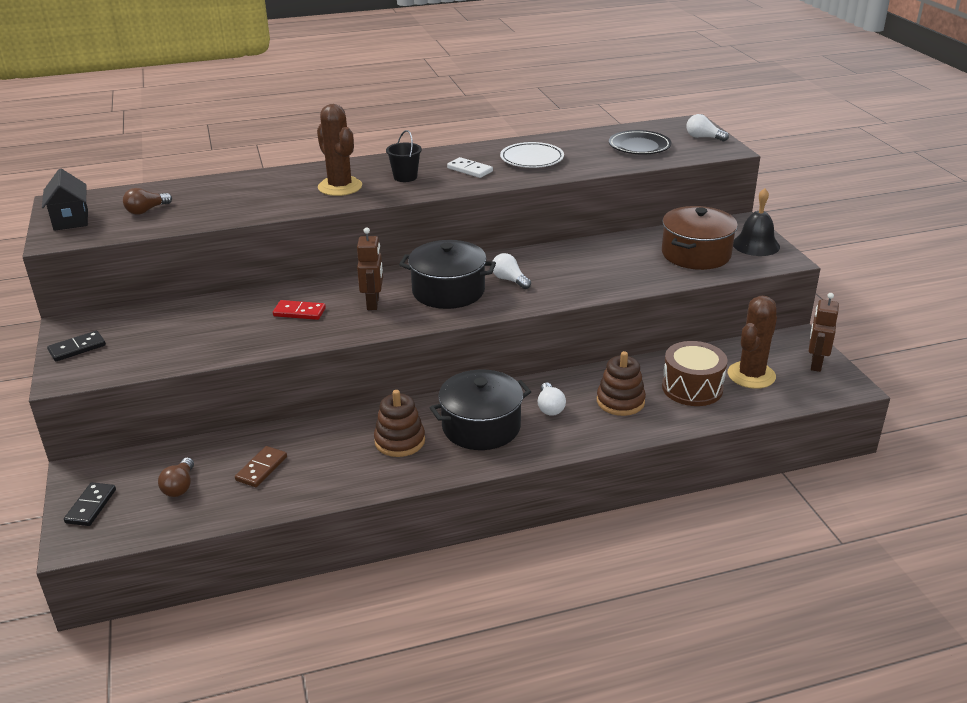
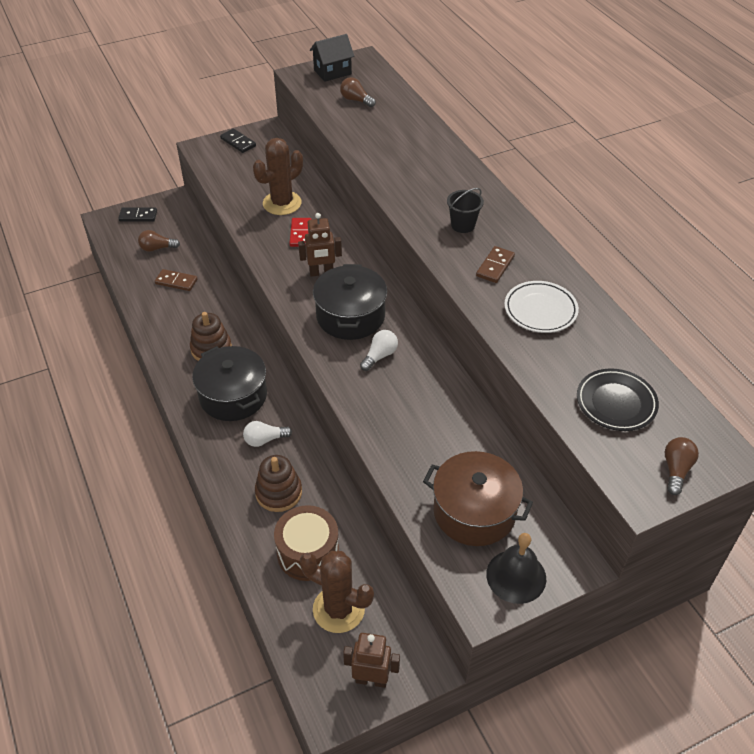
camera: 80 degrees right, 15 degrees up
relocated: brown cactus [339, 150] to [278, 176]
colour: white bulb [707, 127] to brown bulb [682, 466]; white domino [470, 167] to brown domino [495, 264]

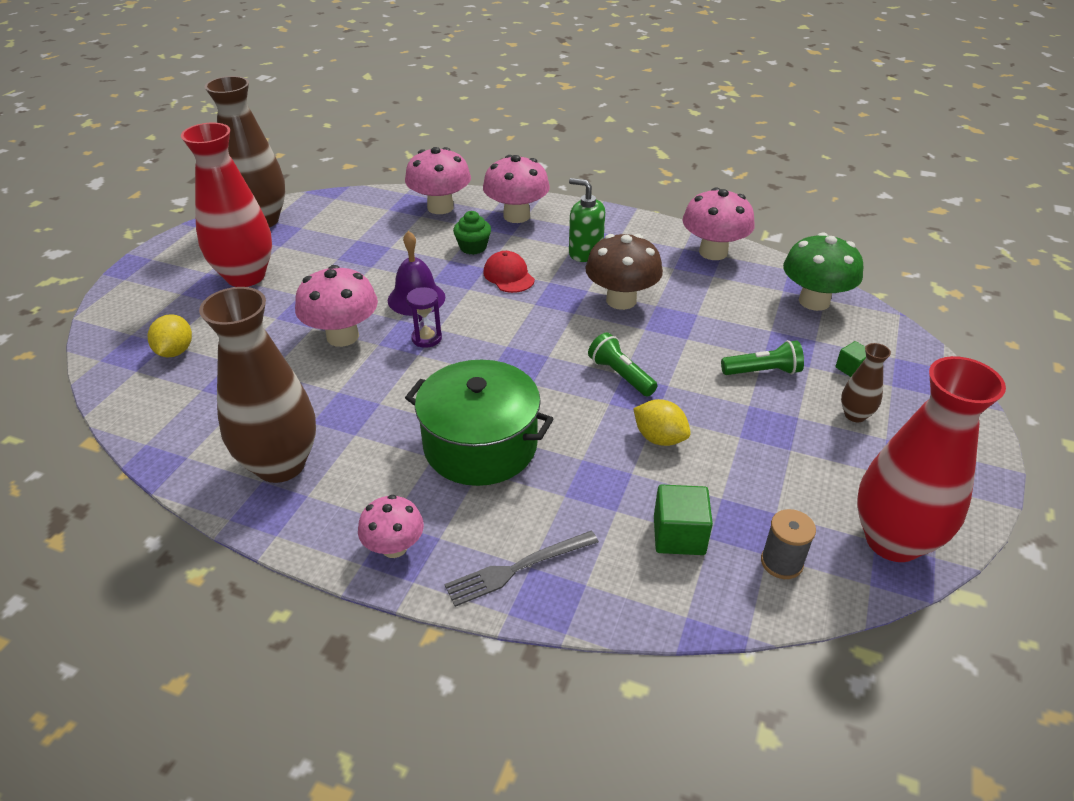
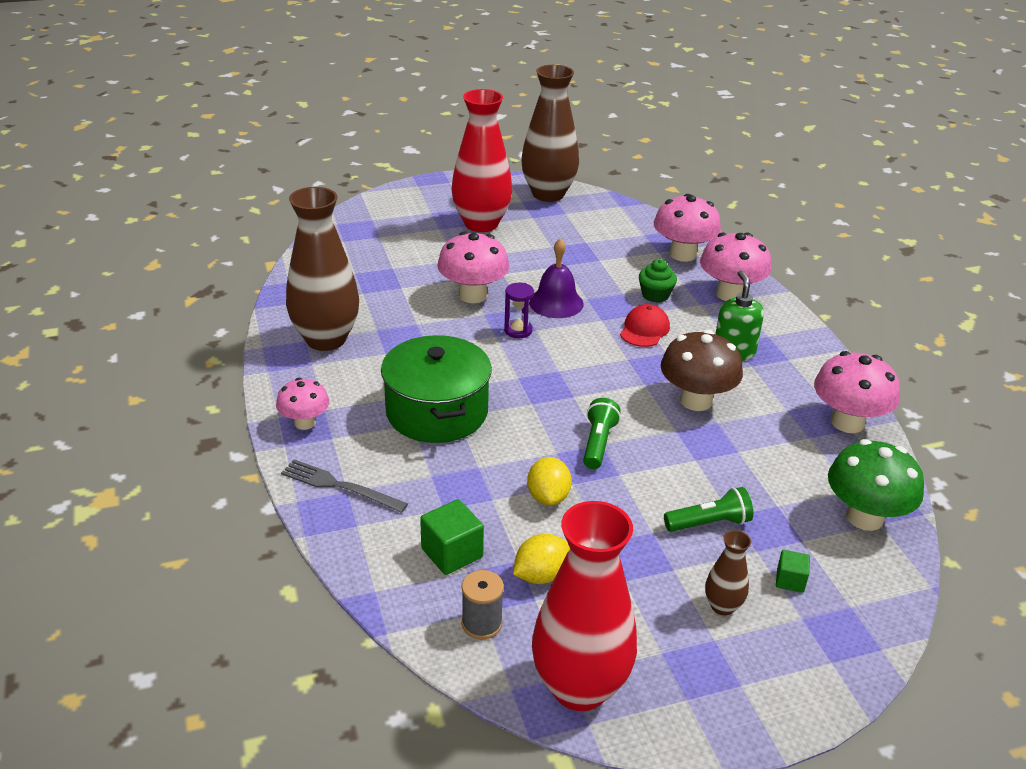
camera: 50 degrees right, 5 degrees down
relocated: yellow toy lemon [170, 336] to [541, 559]
spun: green pocket torch [762, 357] = [708, 509] 60 degrees counterclockwise

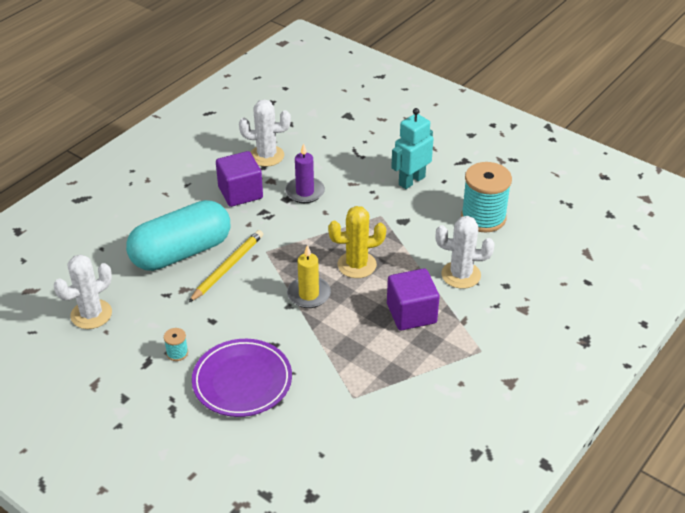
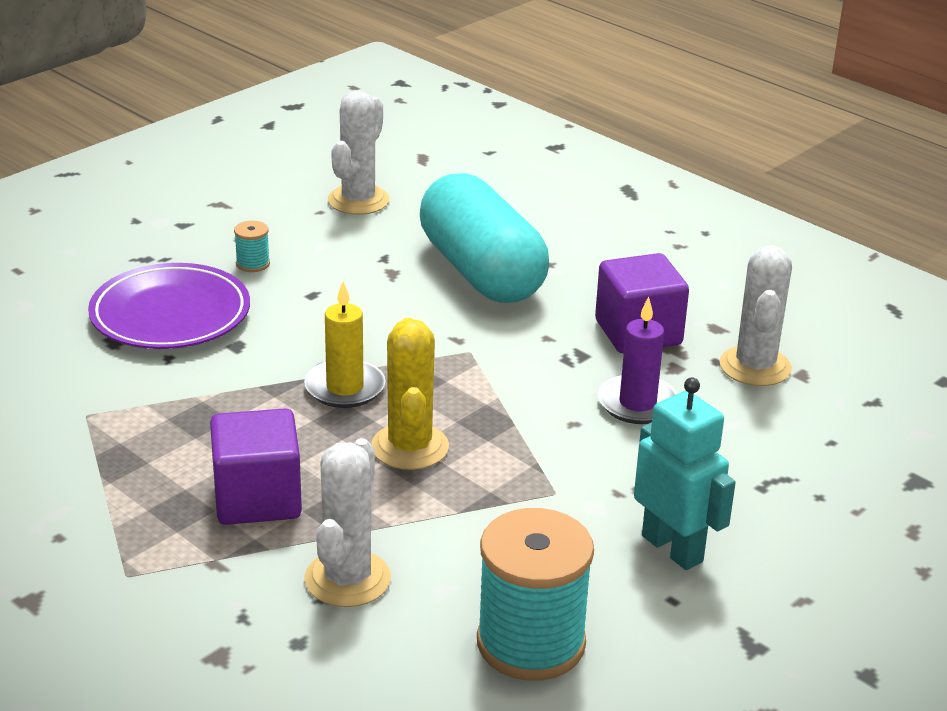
camera: 95 degrees right, 10 degrees down
missing: yellow lead pencil [225, 266]
spun: white cactus [83, 291] = [359, 153] 60 degrees clockwise

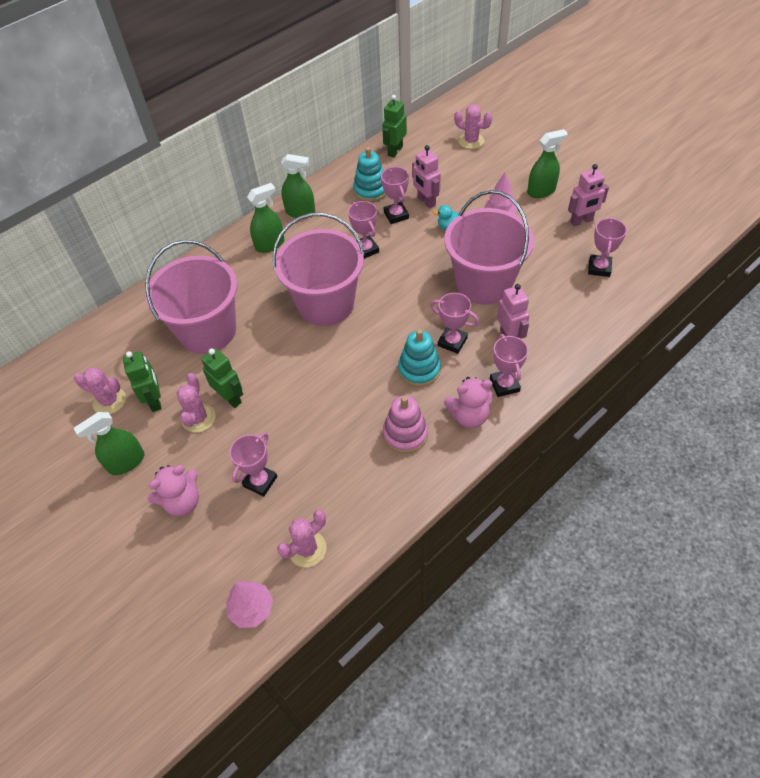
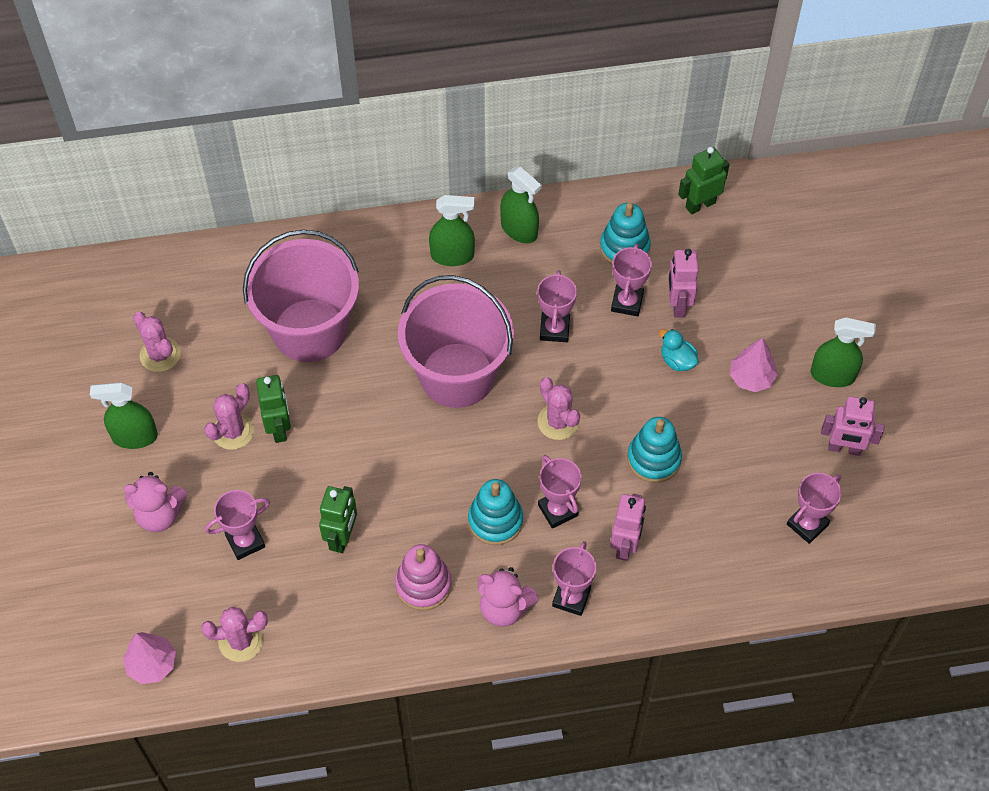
camera: 30 degrees right, 5 degrees up
relocated: pink cactus [473, 127] to [559, 408]; green robot figure [142, 381] to [338, 519]
exchanged: pink pail [489, 247] to aqua stacking toy [654, 450]

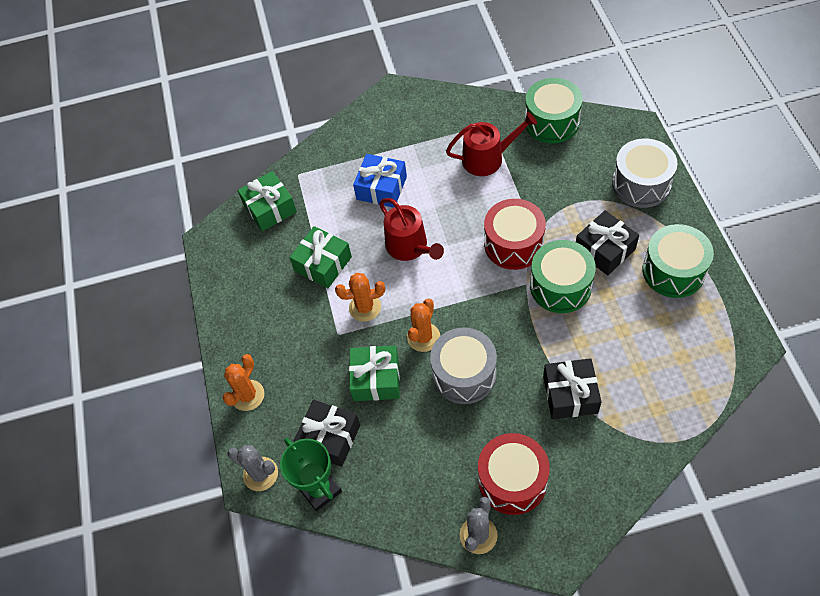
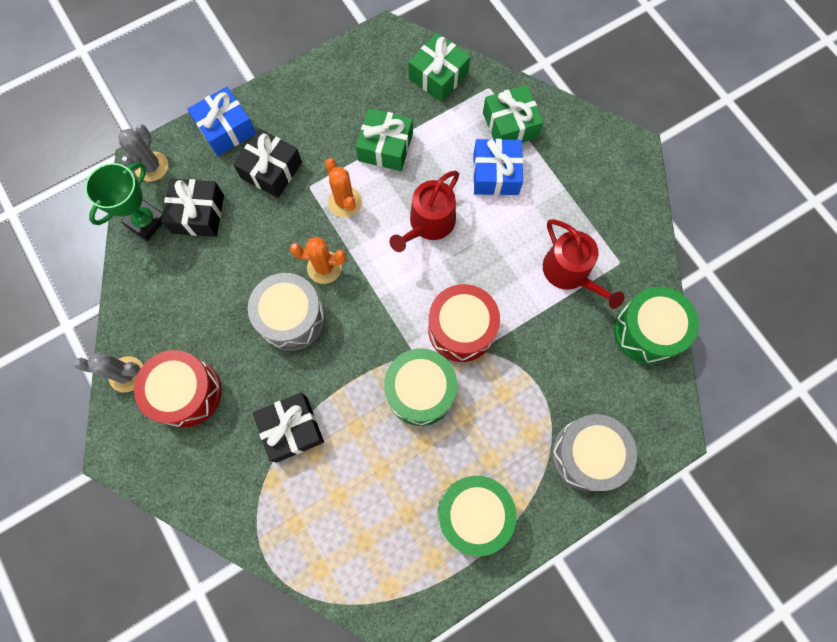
camera: 65 degrees right, 15 degrees up
relocated: jet-black gift [607, 242] to [267, 163]; green gift [374, 373] to [513, 113]
exchanged: bright orange cactus [243, 382] to cobalt gift [221, 121]

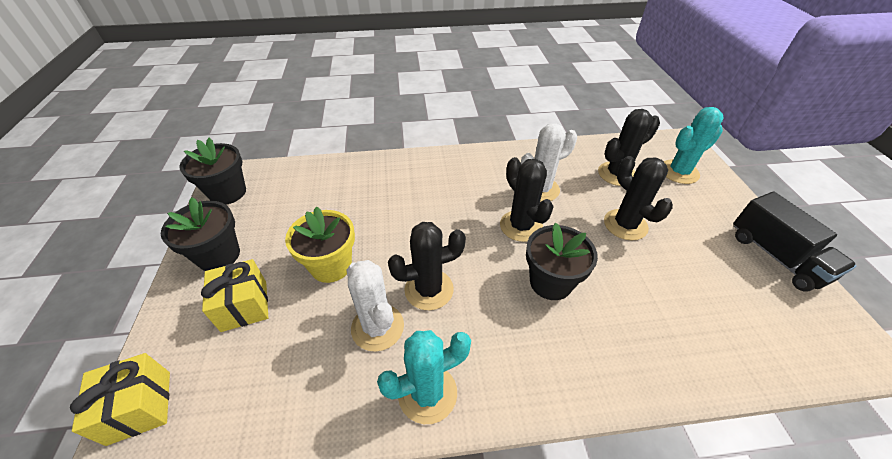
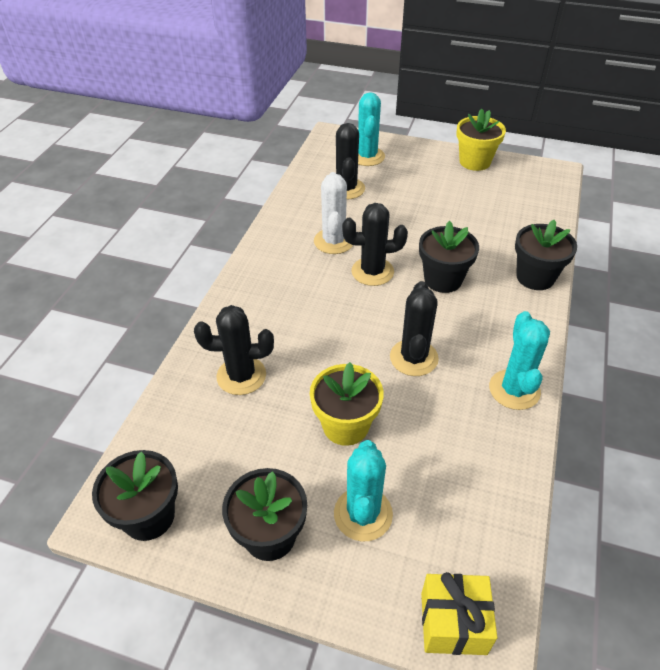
camera: 65 degrees left, 0 degrees up
missing: white cactus [375, 306]
appeared: jet-black flower pot [546, 255]
relocated: jet-black cactus [638, 198] to [234, 350]
exchanged: jet-black truck [794, 241] to yellow flower pot [481, 140]; yellow gift [234, 295] to aqua cactus [363, 491]

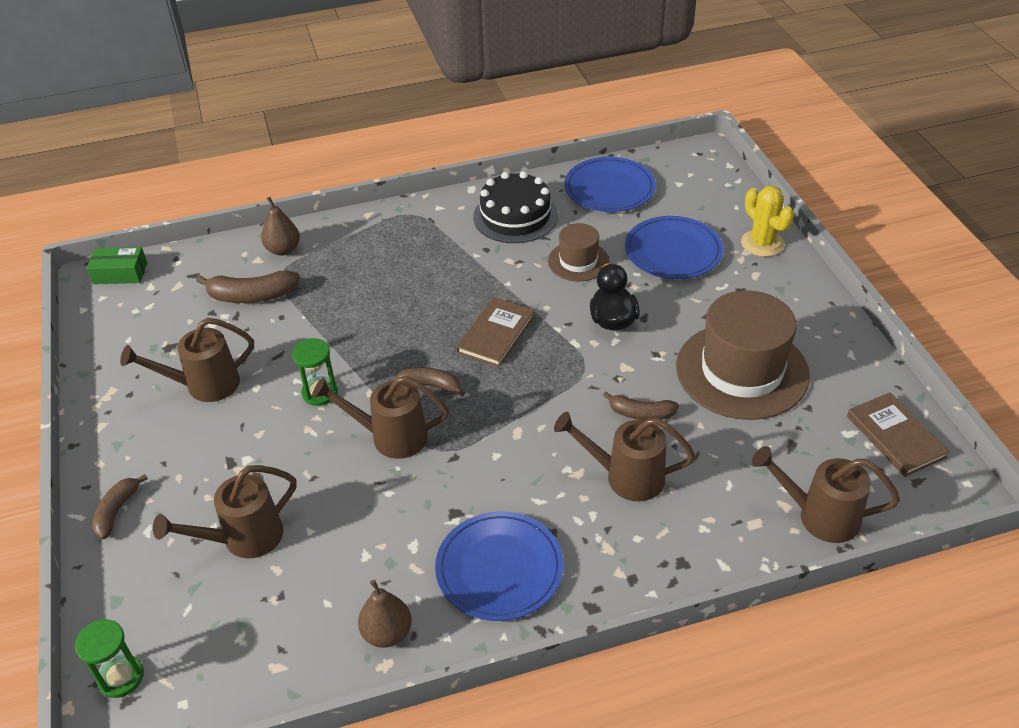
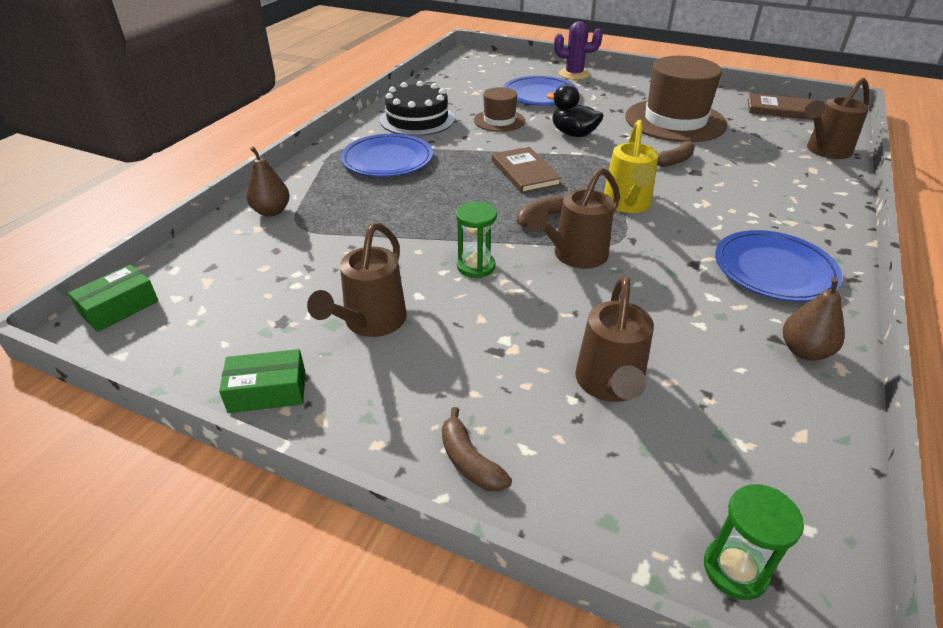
camera: 50 degrees left, 5 degrees down
missing: brown banana [248, 287]; brown watering can [624, 456]
appeared: yellow watering can [631, 166]; green package [262, 381]
relocated: cobalt dinner plate [610, 184] to [387, 155]
colour: yellow cactus [767, 221] to violet cactus [578, 50]

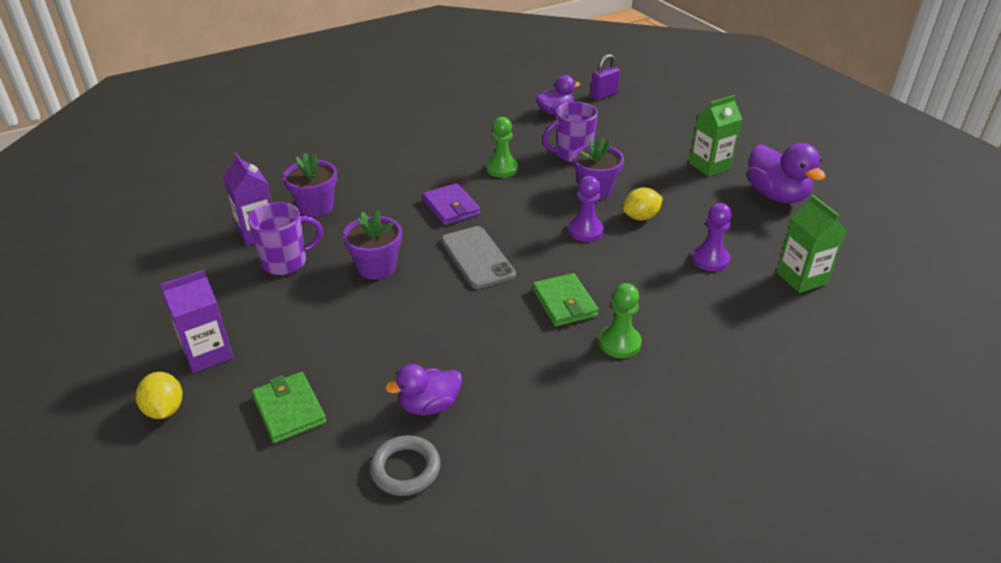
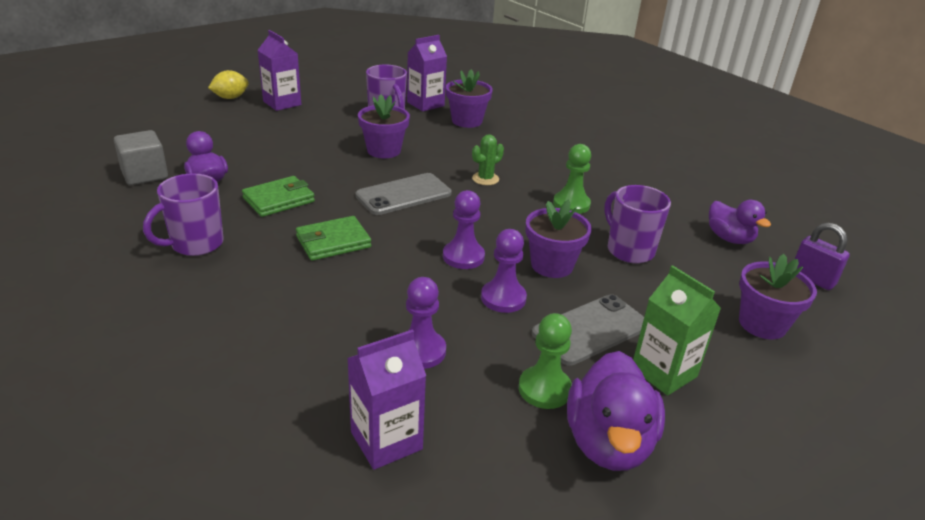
camera: 80 degrees right, 5 degrees down
appeared: violet tea mug [183, 214]; violet flower pot [778, 296]; grey smartphone [588, 330]
relocated: green game pawn [620, 320] to [545, 361]; green card wallet [289, 407] to [278, 196]
exchanged: violet card wallet [451, 204] to green cactus [488, 159]; yellow toy lemon [643, 203] to violet game pawn [504, 271]; grey ring [405, 465] to grey block [141, 157]
colour: green milk carton [811, 244] to violet milk carton [386, 399]
spun: violet duck [786, 173] = [616, 411] 45 degrees counterclockwise

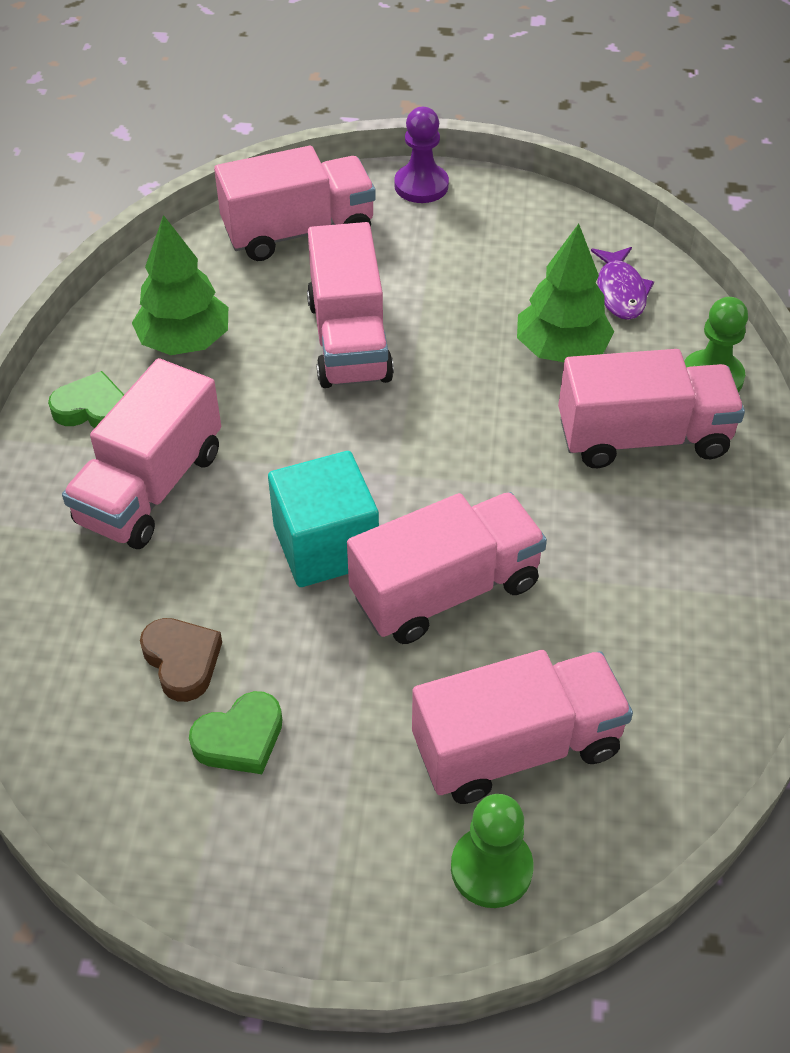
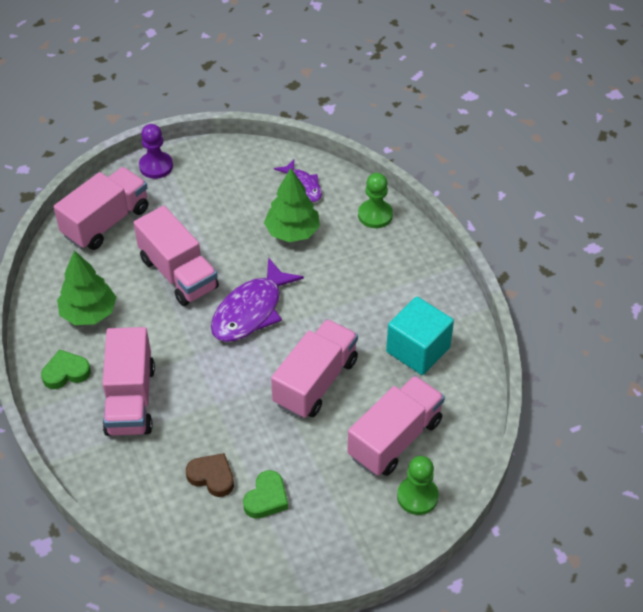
camera: 30 degrees left, 0 degrees up
missing: pink truck [651, 408]
appeared: violet toy fish [257, 299]
relocated: aqua block [323, 519] to [420, 336]

